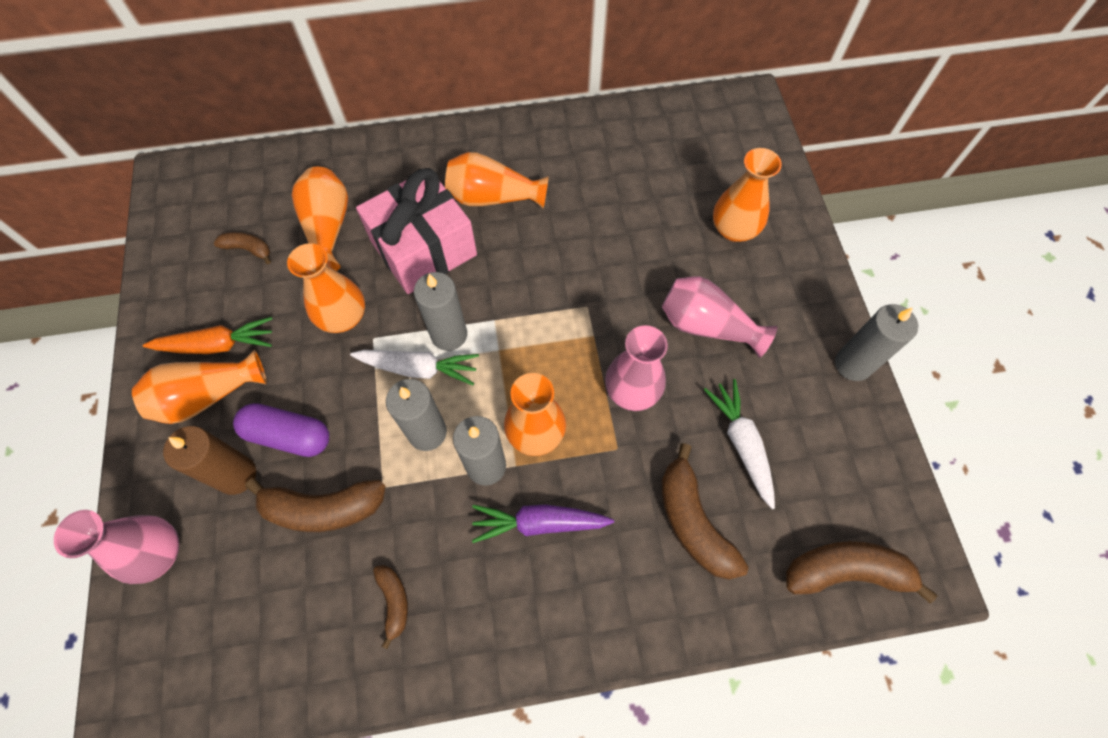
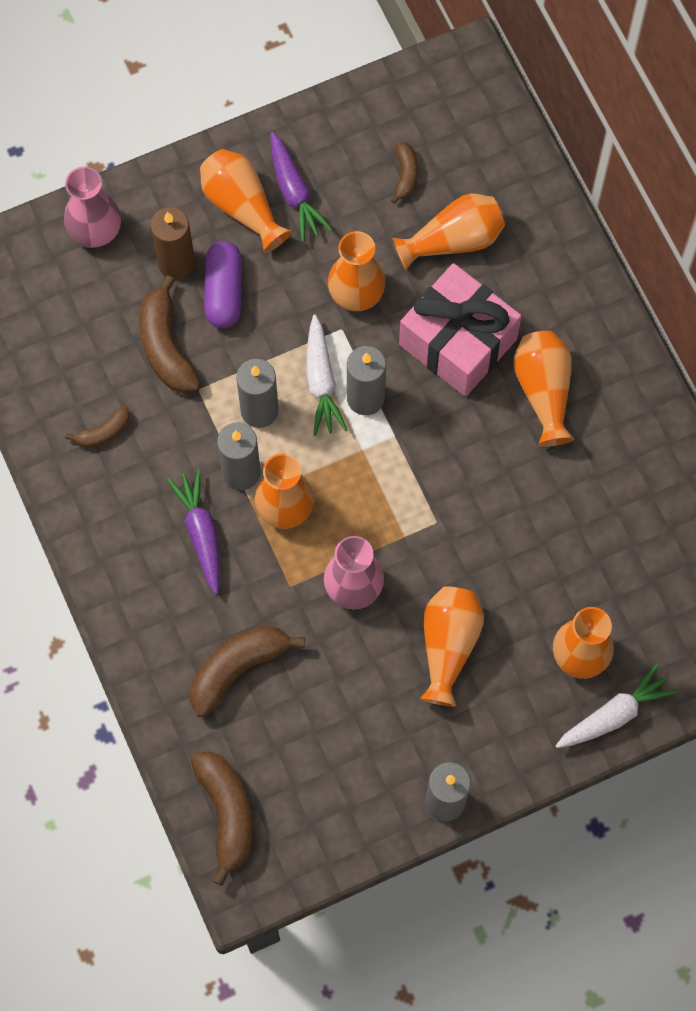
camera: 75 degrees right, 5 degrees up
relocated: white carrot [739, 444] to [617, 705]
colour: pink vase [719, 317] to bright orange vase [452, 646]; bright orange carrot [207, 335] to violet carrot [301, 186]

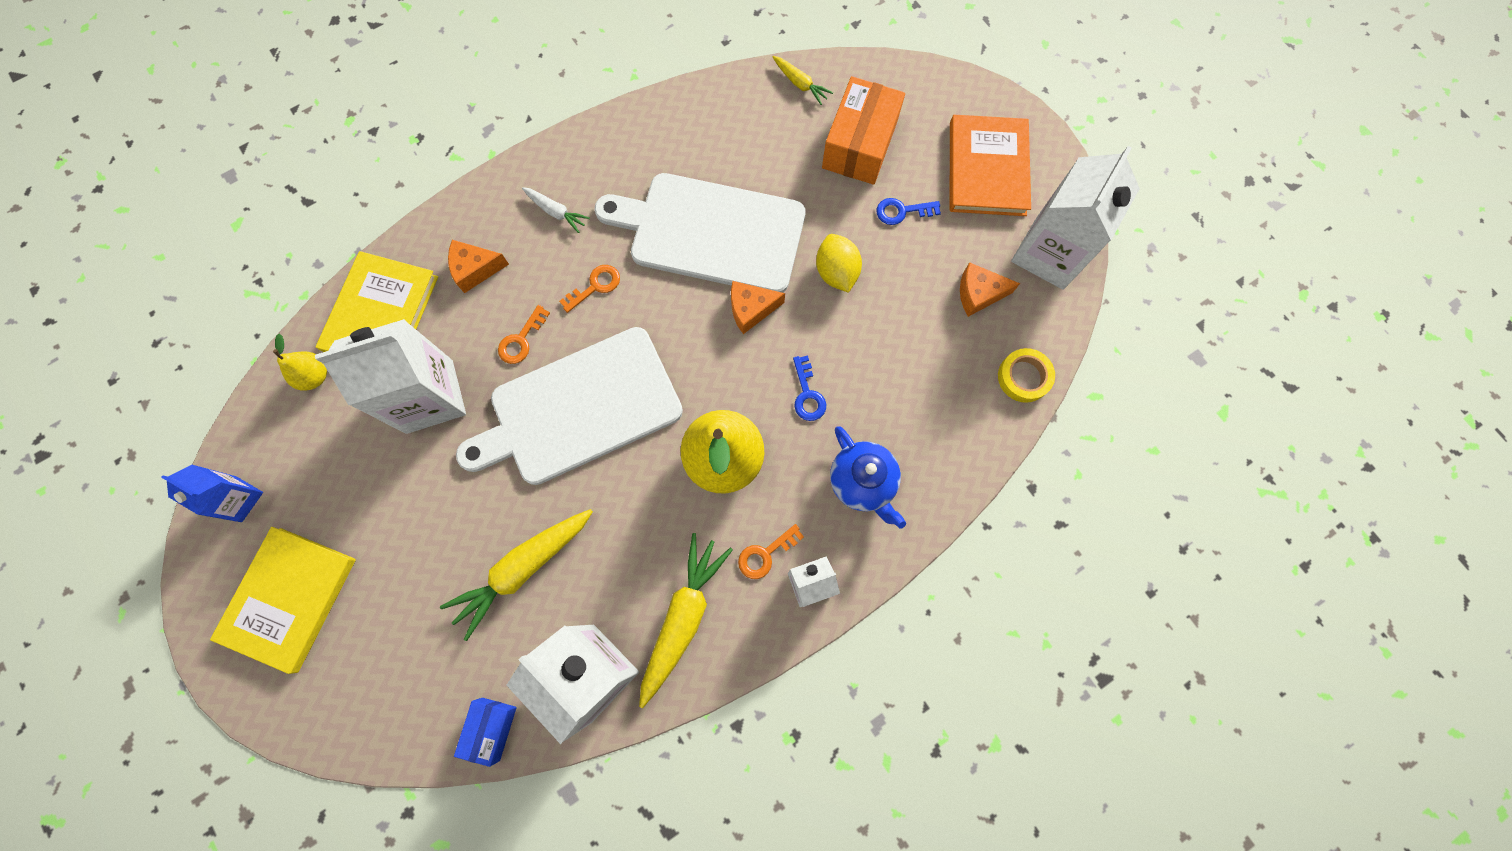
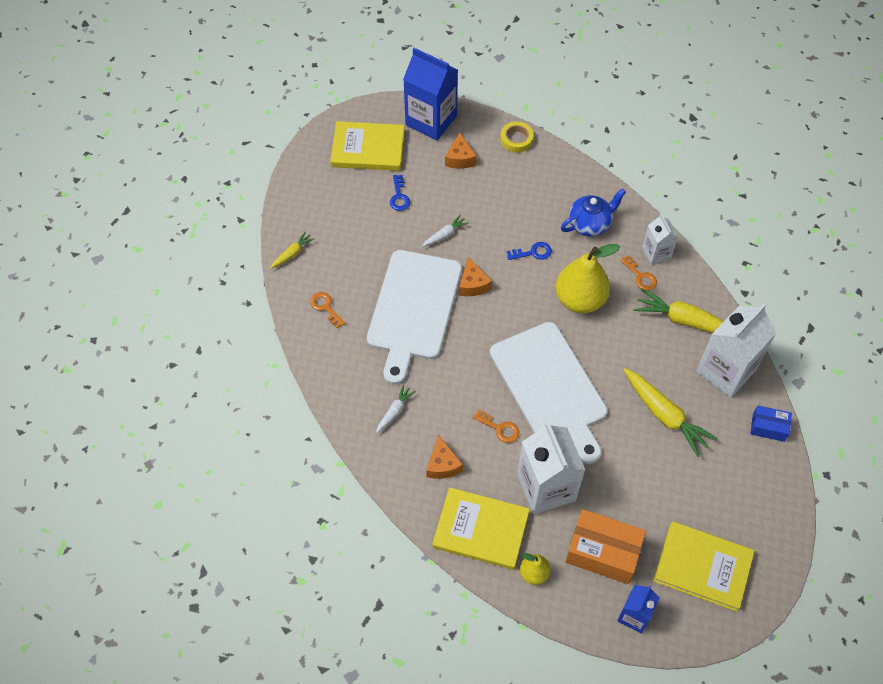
camera: 90 degrees left, 15 degrees down
relocated: bright orange package [863, 130] to [605, 546]; bright orange key [589, 289] to [328, 310]
exchanged: yellow toy lemon [839, 263] to white carrot [445, 231]
colour: bright orange hardback [990, 165] to yellow hardback [367, 146]; white milk carton [1075, 218] to cobalt milk carton [430, 94]

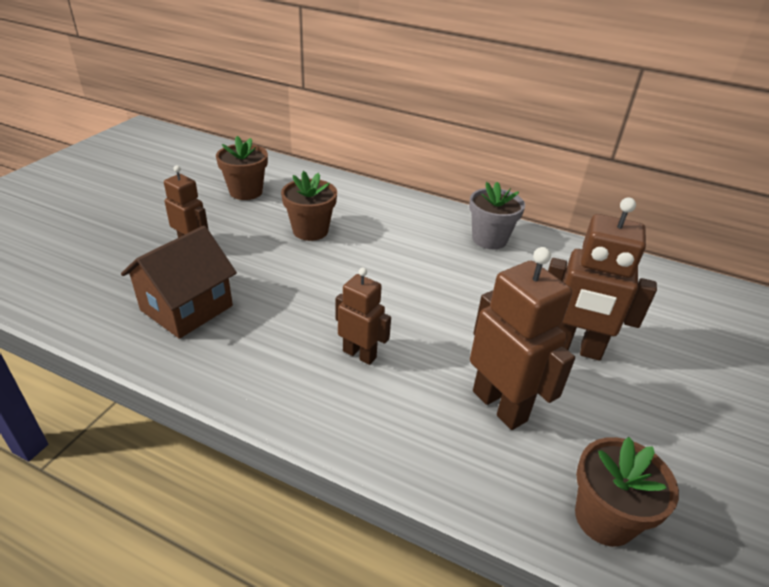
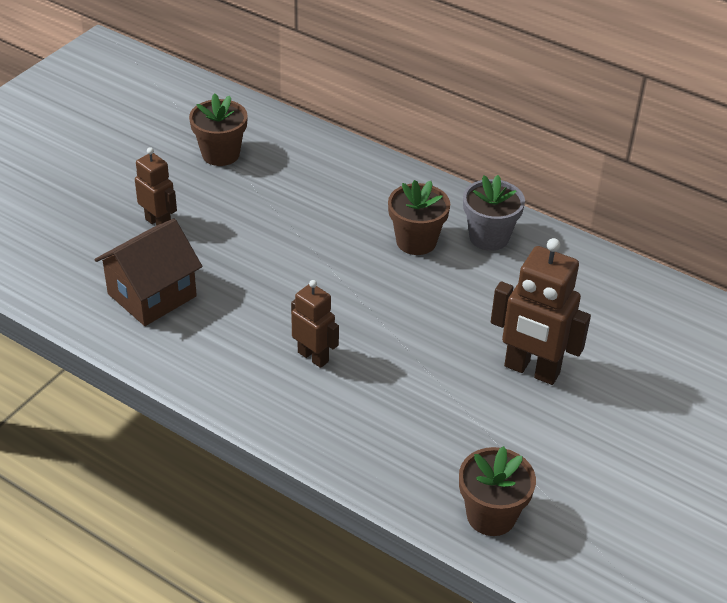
camera: 10 degrees right, 5 degrees up
missing: brown robot figure [522, 338]
relocated: brown flower pot [309, 206] to [419, 217]

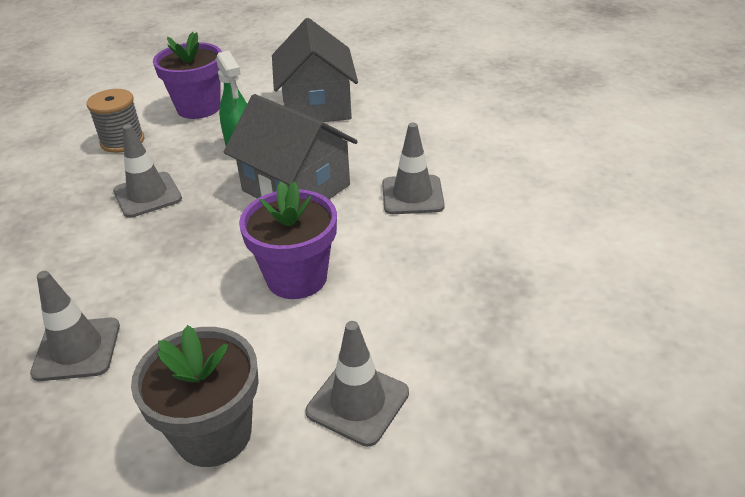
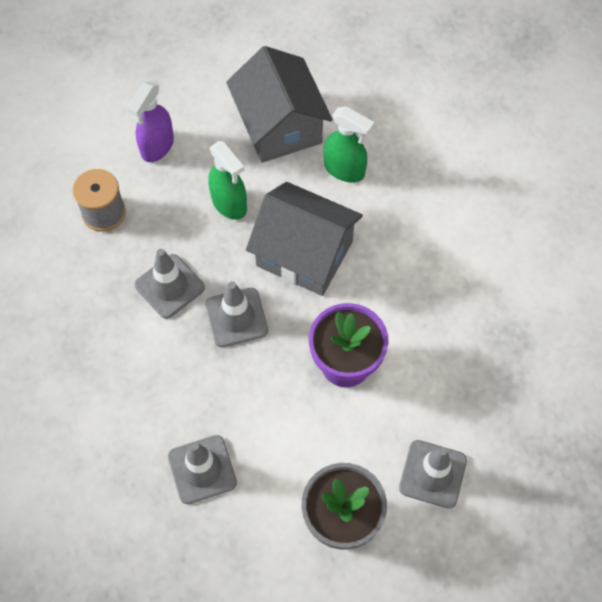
camera: 15 degrees left, 25 degrees up
appeared: green spray bottle [349, 144]
relocated: grey traffic cone [413, 168] to [236, 314]
exchanged: violet flower pot [187, 75] to violet spray bottle [150, 121]

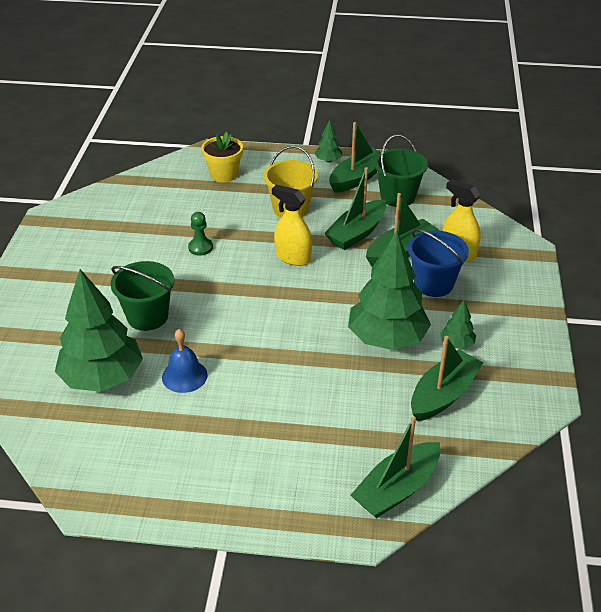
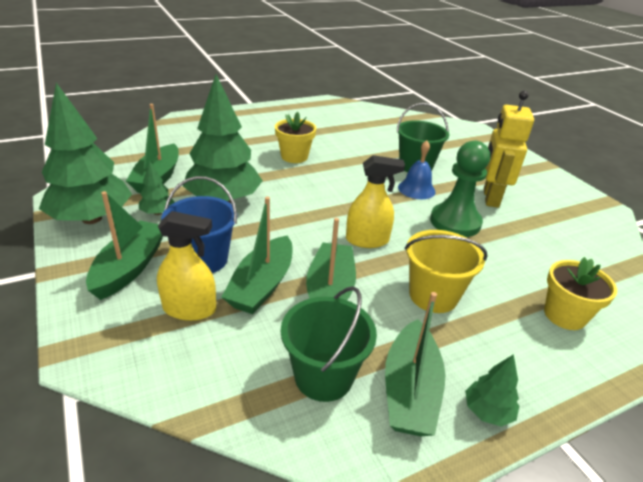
camera: 145 degrees right, 5 degrees down
appeared: yellow robot figure [509, 149]; yellow flower pot [295, 137]
relocated: green tree [99, 330] to [85, 153]; cobalt school bell [185, 361] to [416, 170]; green sailboat [395, 467] to [124, 245]
size: green game pawn [200, 234] = [460, 189] x1.93

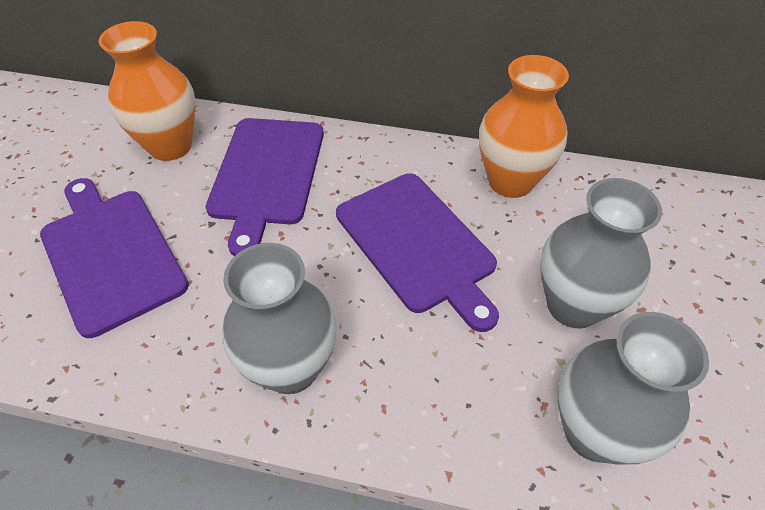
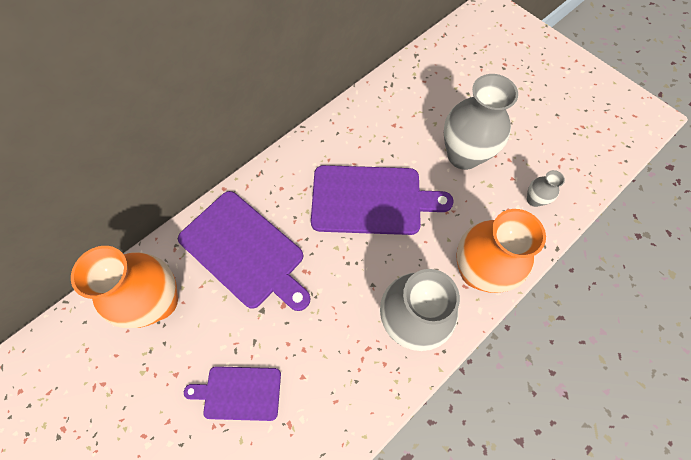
camera: 55 degrees left, 15 degrees up
relocated: bright orange vase [524, 126] to [501, 251]
size: violet bread board [114, 258] = [232, 393] x0.57; grey vase [633, 388] = [546, 188] x0.45

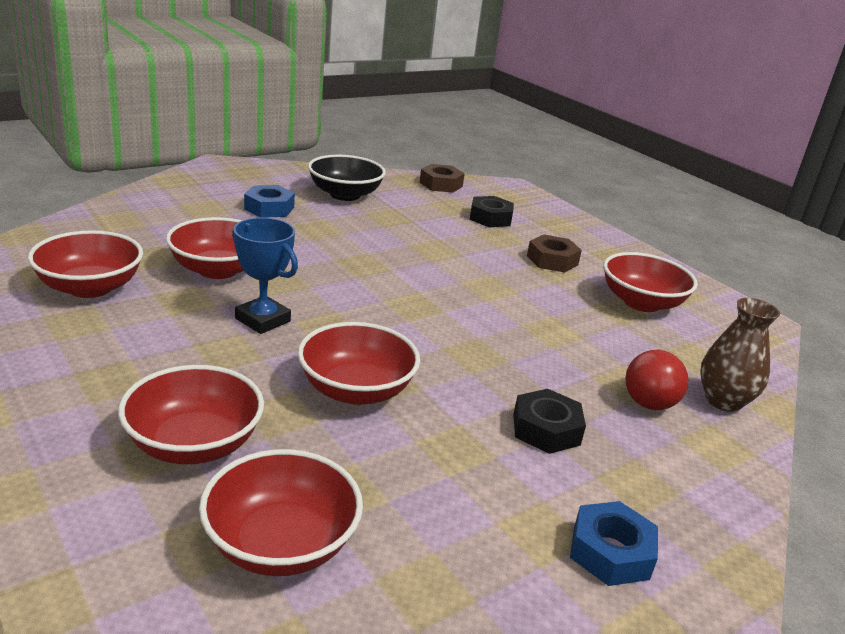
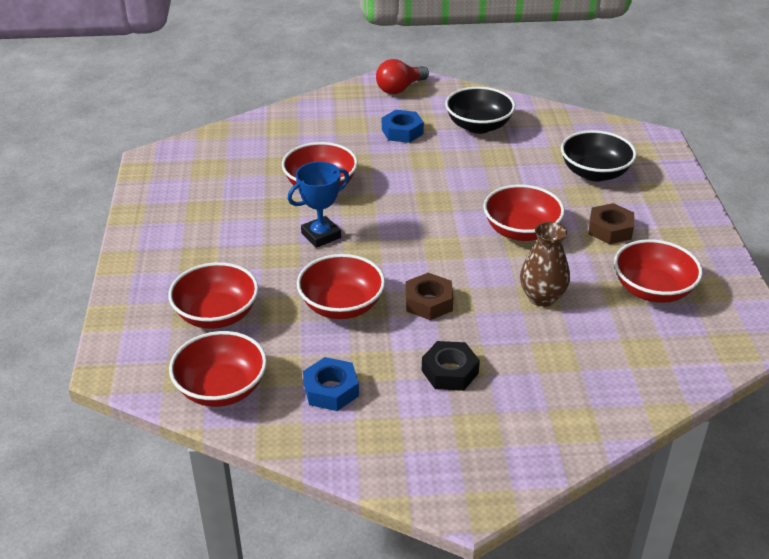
camera: 35 degrees right, 10 degrees up
relocated: brown nut [442, 178] to [429, 296]; scarlet serving bowl [85, 264] to [524, 213]; brown vase [740, 355] to [545, 264]; scarlet bulb [657, 379] to [402, 76]; cobalt nut [614, 543] to [331, 384]
exchanged: jet-black nut [491, 211] to jet-black serving bowl [599, 156]
spun: cobalt award cup [265, 276] = [318, 205] 75 degrees clockwise

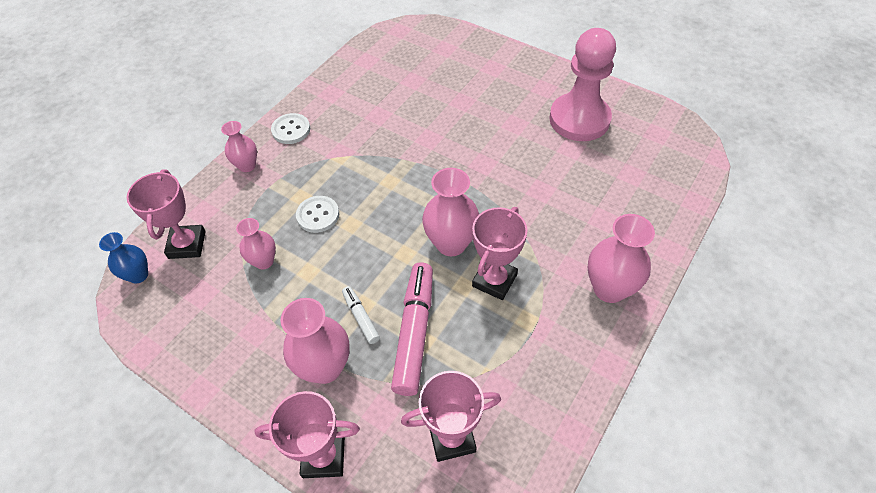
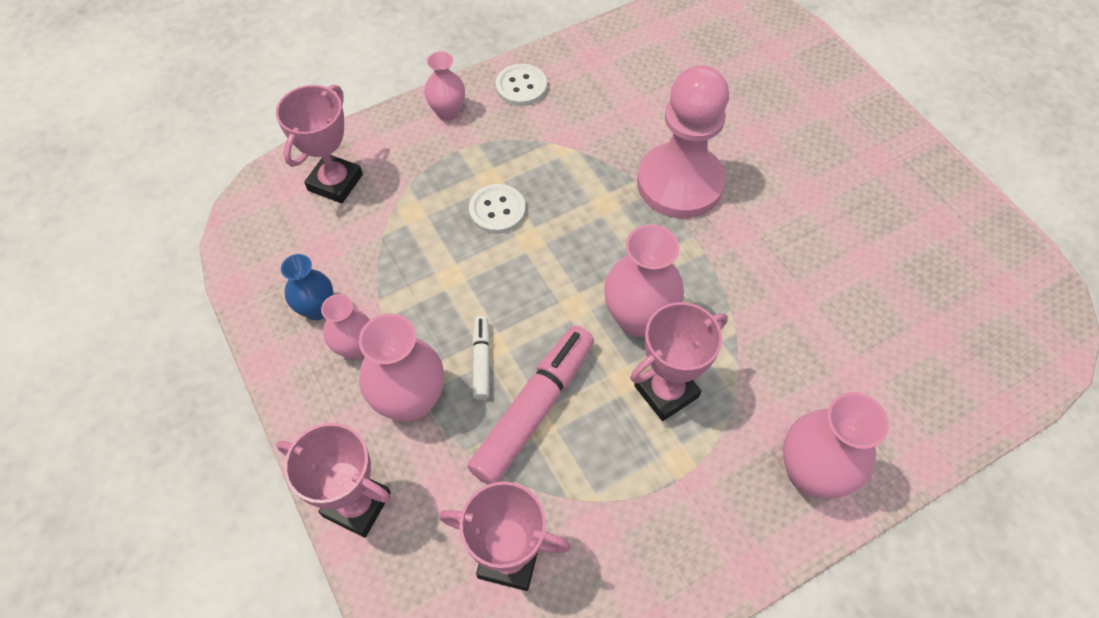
camera: 25 degrees right, 5 degrees up
relocated: pink game pawn [582, 84] to [683, 141]; pink vase [256, 244] to [345, 326]; cobalt vase [123, 258] to [307, 287]

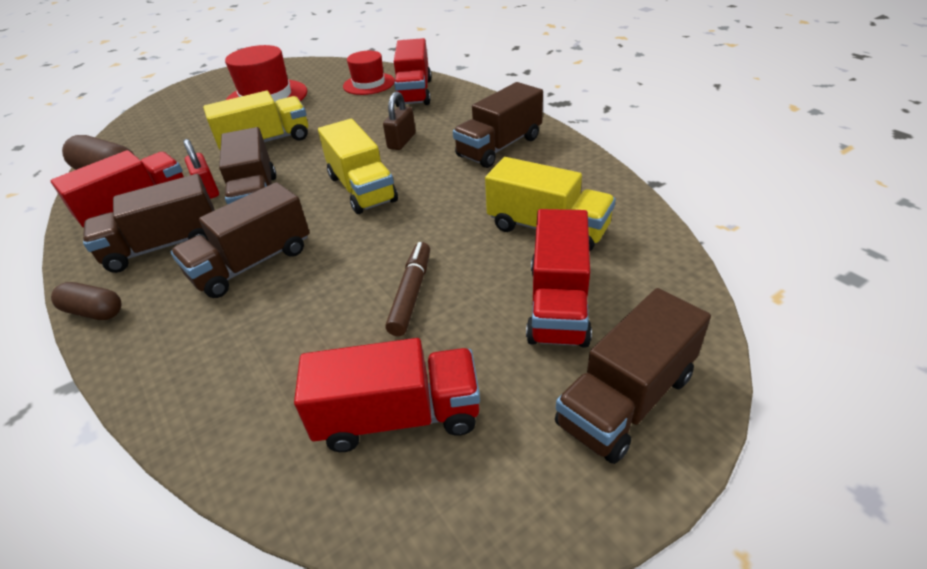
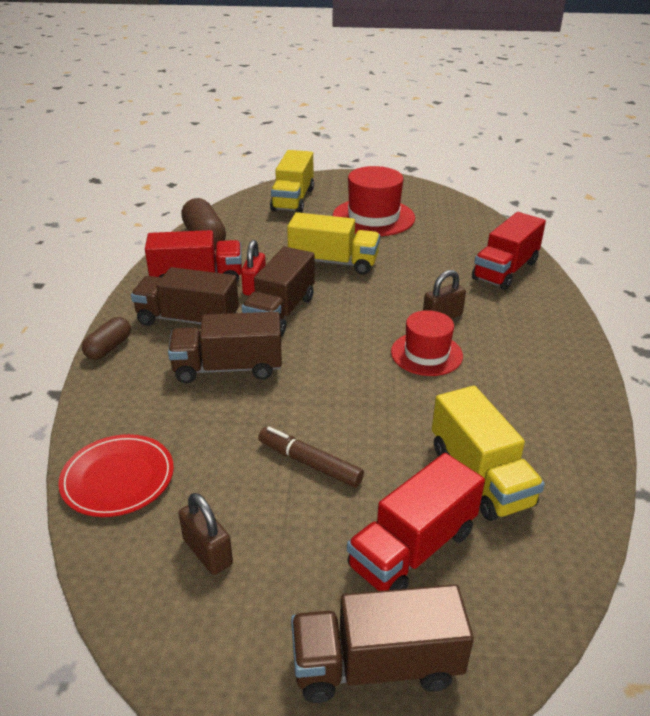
camera: 35 degrees right, 5 degrees down
missing: brown truck [498, 125]
appeared: scarlet dinner plate [116, 475]
relocated: scarlet hat [369, 73] to [427, 343]; yellow truck [358, 166] to [292, 181]
exchanged: scarlet truck [387, 395] to brown padlock [206, 534]
spun: brown marker [407, 289] = [311, 457] 105 degrees counterclockwise; brown pill [86, 301] = [106, 338] 60 degrees clockwise

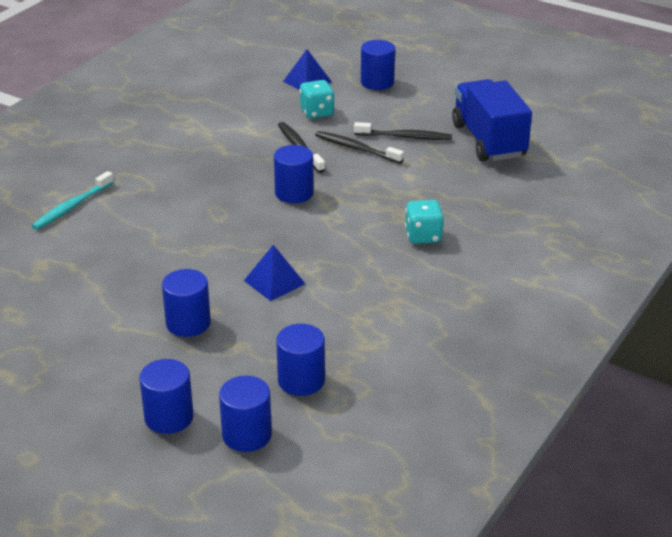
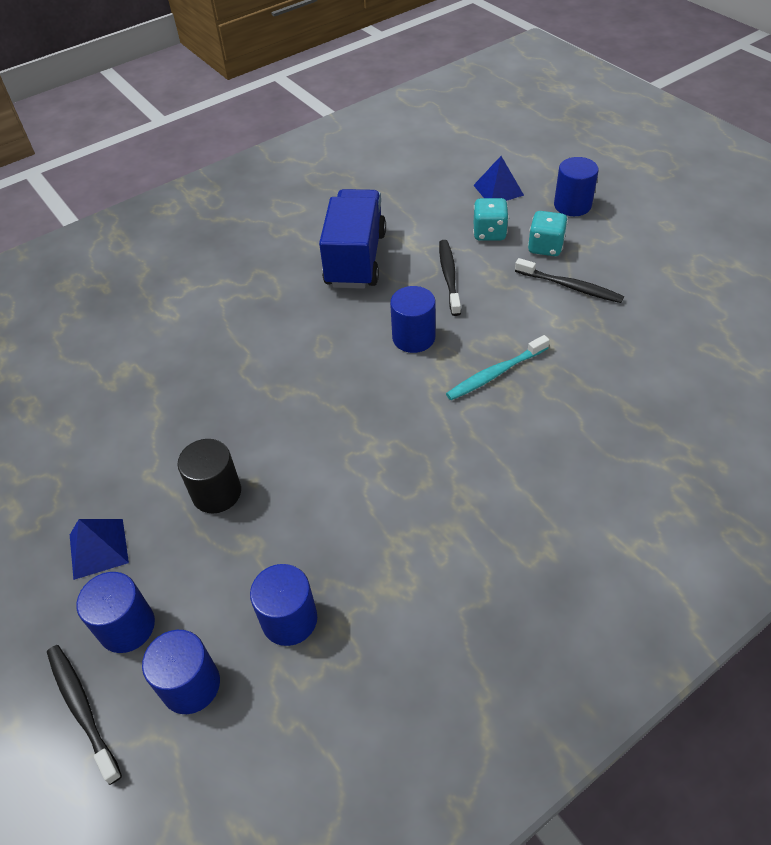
camera: 25 degrees right, 15 degrees up
relocated: cobalt truck [492, 120] to [352, 239]; jet-black toothbrush [359, 147] to [84, 715]; aqua toothbrush [73, 200] to [498, 367]; aqua dice [424, 222] to [548, 233]; cobalt pyramid [274, 273] to [99, 549]
colour: cobalt solid cylinder [186, 303] to jet-black solid cylinder [209, 476]

